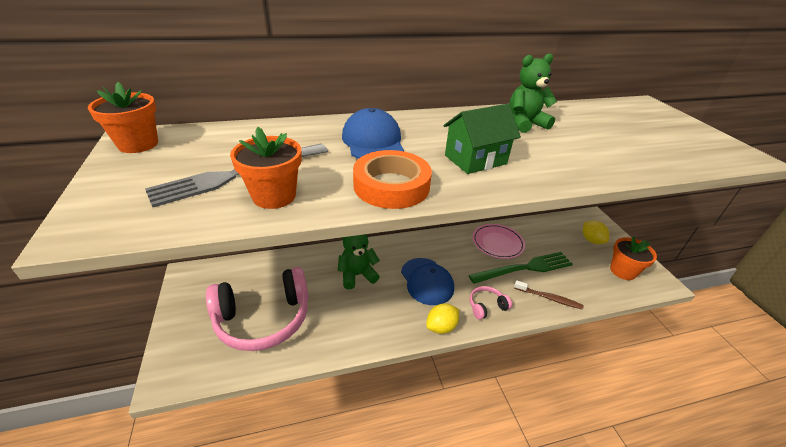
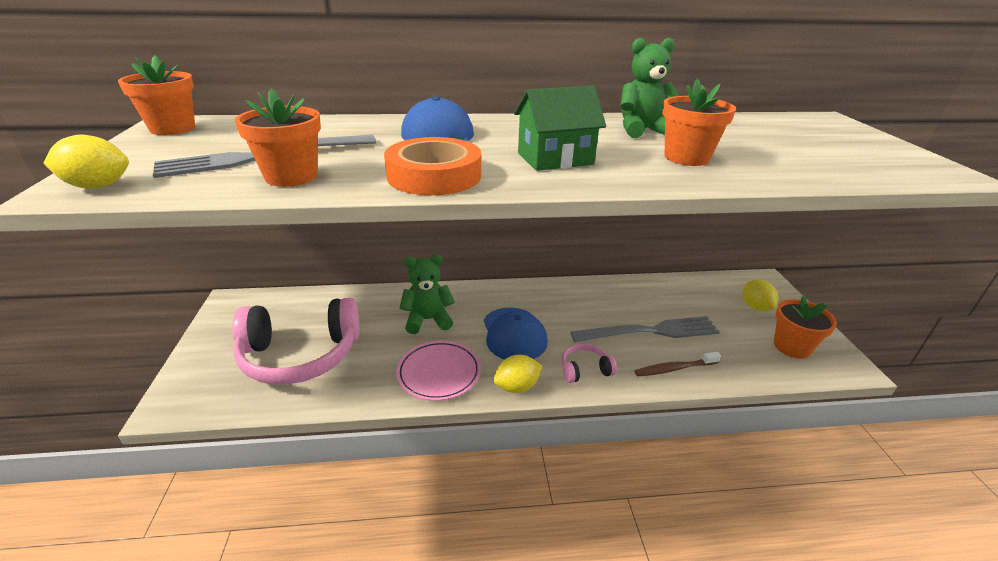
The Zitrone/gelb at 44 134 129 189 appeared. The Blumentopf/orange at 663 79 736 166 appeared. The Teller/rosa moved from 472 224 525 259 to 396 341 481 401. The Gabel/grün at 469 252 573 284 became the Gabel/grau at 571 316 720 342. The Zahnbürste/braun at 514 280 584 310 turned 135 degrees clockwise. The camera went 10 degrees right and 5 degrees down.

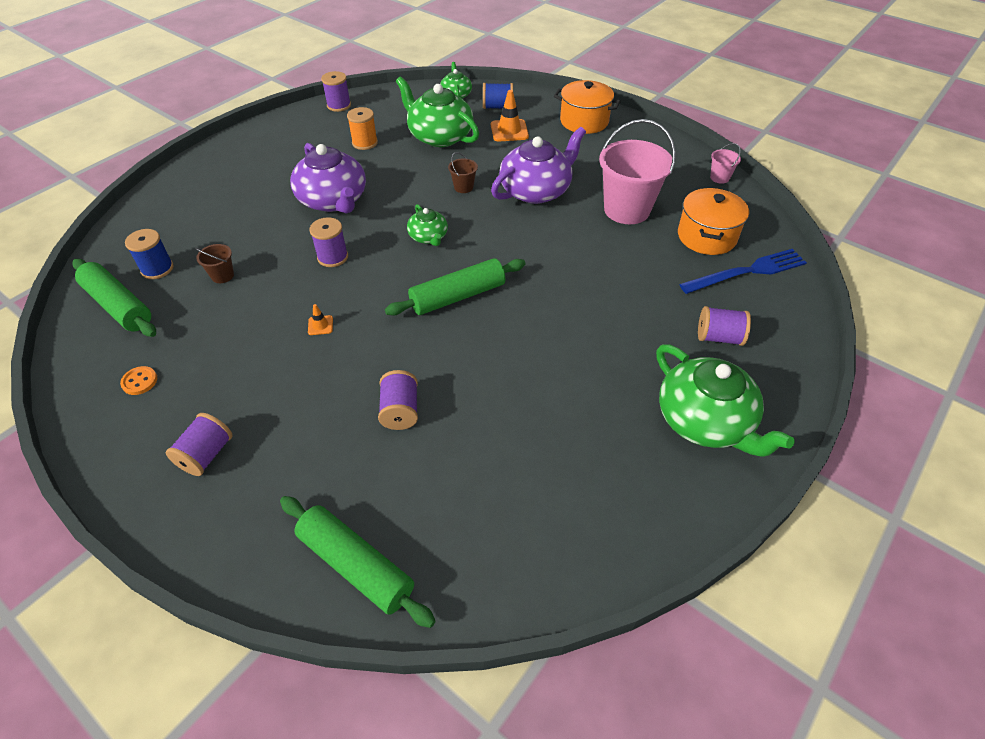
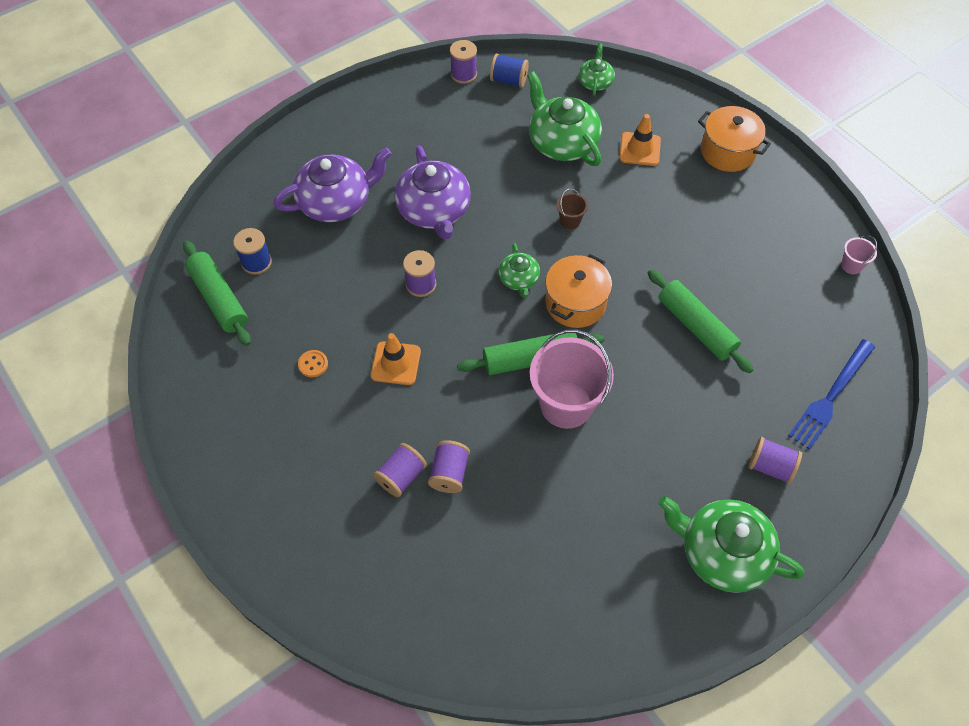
The Eimer/braun at 195 244 234 283 disappeared. The Garnrolle/orange at 347 107 378 150 disappeared. The Knopf/orange moved from 120 366 157 395 to 298 350 328 377. The Garnrolle/lila moved from 166 413 233 476 to 373 443 427 497. The Nudelholz/grün moved from 280 496 436 628 to 648 269 754 373. The Garnrolle/blau moved from 483 83 513 109 to 490 53 529 87. The Teekanne/lila moved from 491 127 586 204 to 274 147 392 222. The Eimer/rosa moved from 599 119 676 224 to 530 330 614 429. The Kochtopf/orange moved from 678 188 749 255 to 545 254 612 328. The Teekanne/grün at 656 344 795 457 turned 135 degrees clockwise. The Gabel/blau at 679 249 807 294 turned 135 degrees clockwise. The Leitkegel/orange at 308 304 333 335 changed to 1.97 times the size. The camera went 15 degrees right and 10 degrees up.

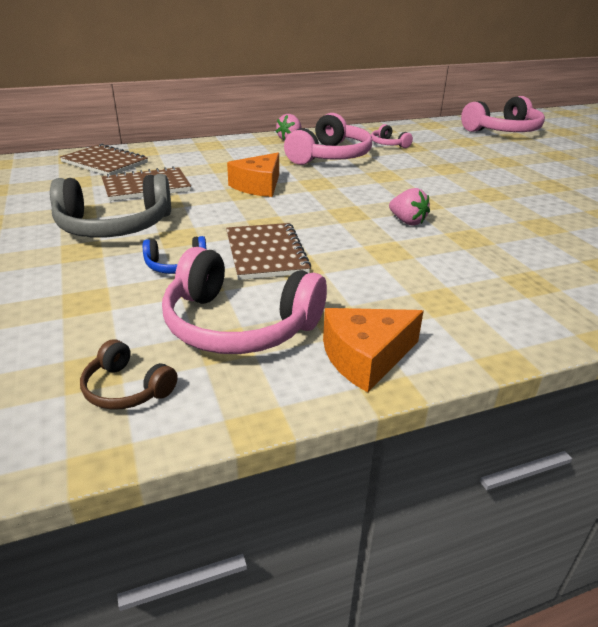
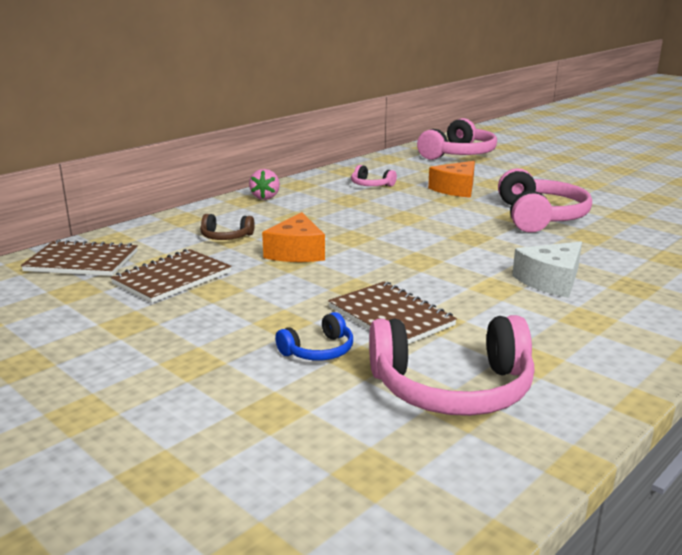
The Kopfhörer/grau at 50 174 171 238 disappeared. The Erdbeere/rosa at 389 188 430 226 disappeared. The Käse/weiß at 512 242 582 298 appeared. The Kopfhörer/braun moved from 80 339 178 410 to 200 214 255 240. The Kopfhörer/rosa moved from 284 113 372 165 to 498 168 592 233. The Käse/orange moved from 323 308 424 392 to 428 161 475 198. The camera went 25 degrees left and 10 degrees down.

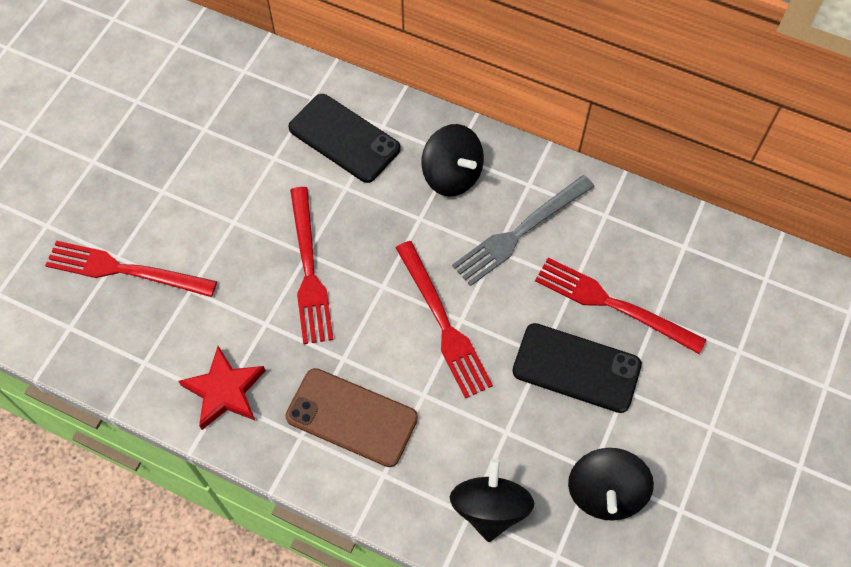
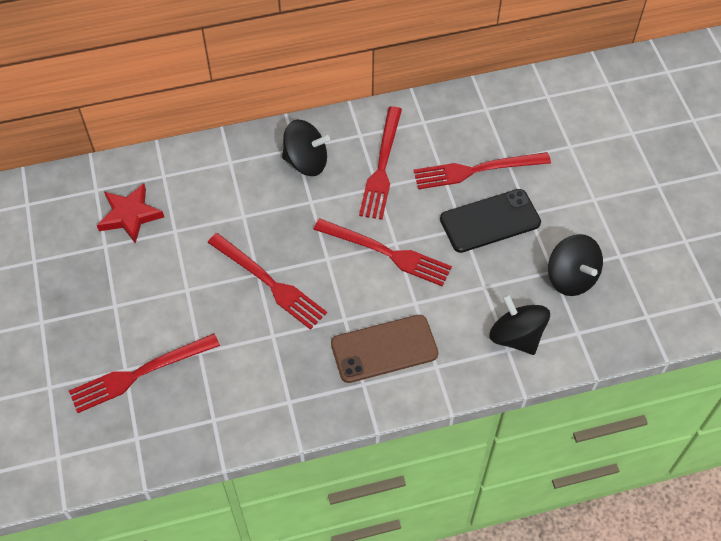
The Handy/schwarz at 288 94 401 183 disappeared. The Stern/rot moved from 178 346 266 430 to 97 184 164 244. The Gabel/grau at 452 175 595 286 became the Gabel/rot at 359 106 402 220. The camera went 40 degrees left and 5 degrees down.

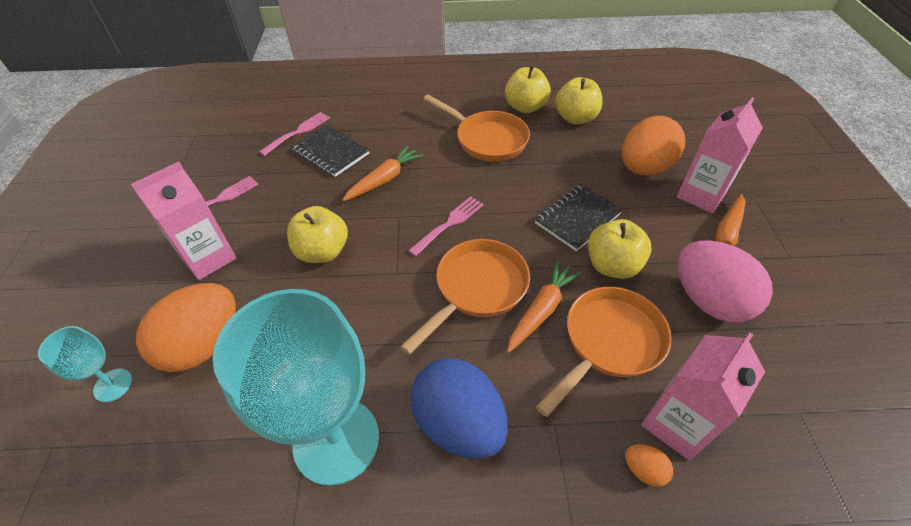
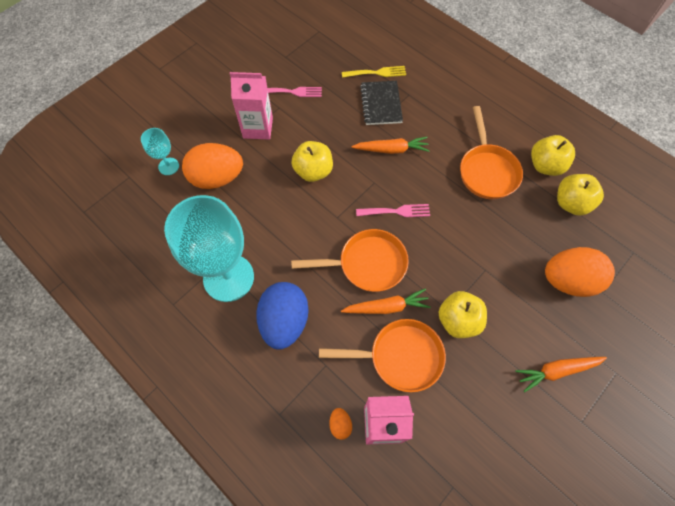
The Notizbuch/schwarz at 535 184 623 251 disappeared. The Getränkekarton/rosa at 676 97 763 213 disappeared. The Ei/rosa at 677 240 773 322 disappeared. The Gabel/rosa at 259 112 330 156 became the Gabel/gelb at 342 66 406 78. The camera went 45 degrees right and 15 degrees up.

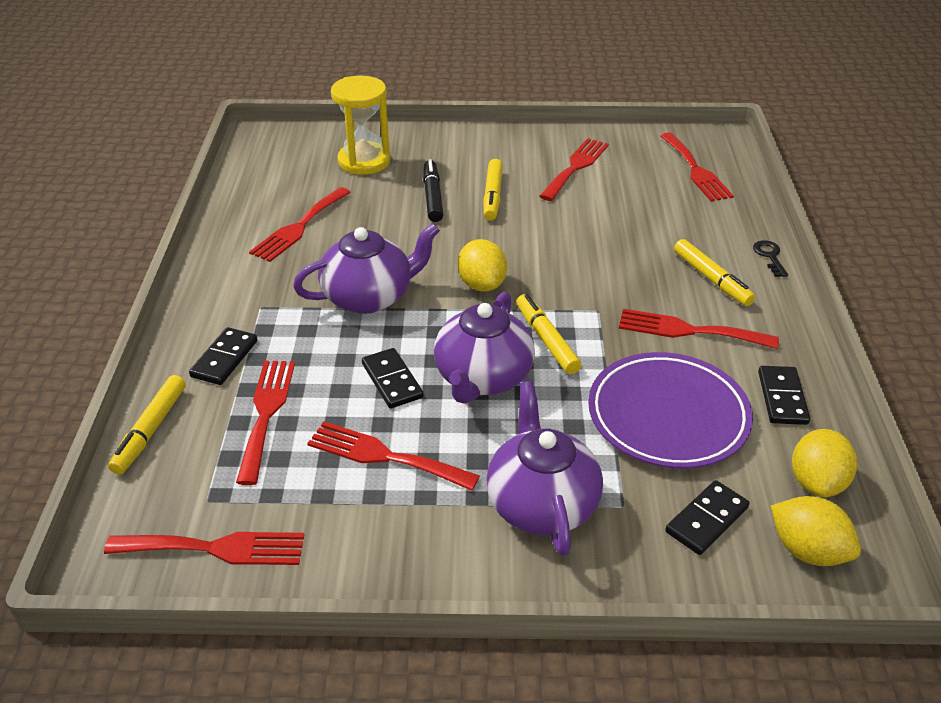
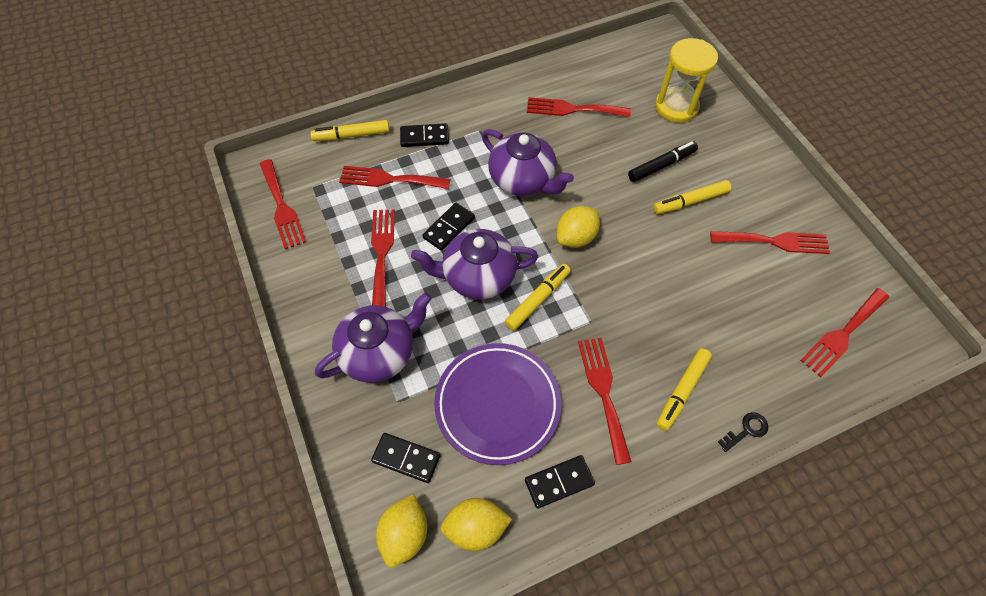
The Gabel/rot at 236 361 295 485 turned 150 degrees counterclockwise. The camera went 65 degrees right and 20 degrees up.

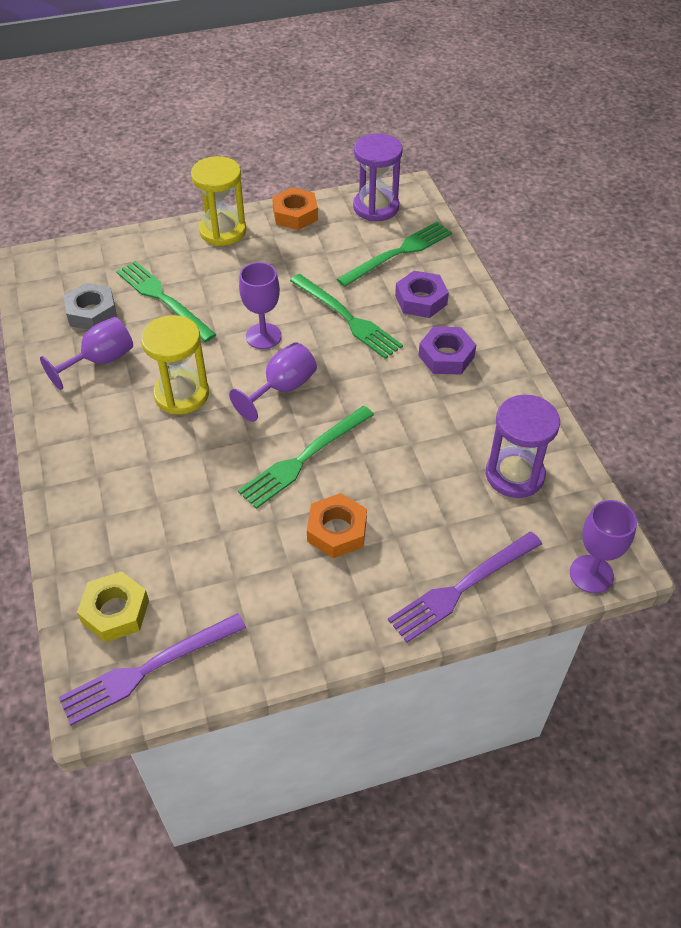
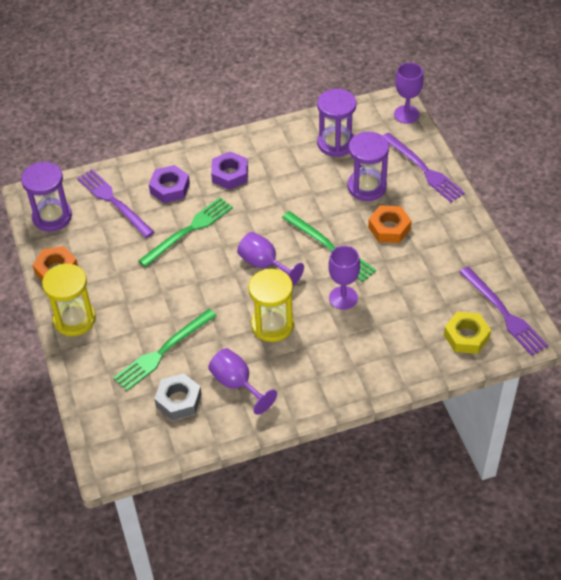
The Sanduhr/lila at 347 132 389 201 appeared. The Kelch/lila moved from 239 262 282 349 to 328 246 360 310. The Gabel/grün at 337 222 452 287 became the Gabel/lila at 77 169 154 238. The camera went 90 degrees left and 0 degrees up.

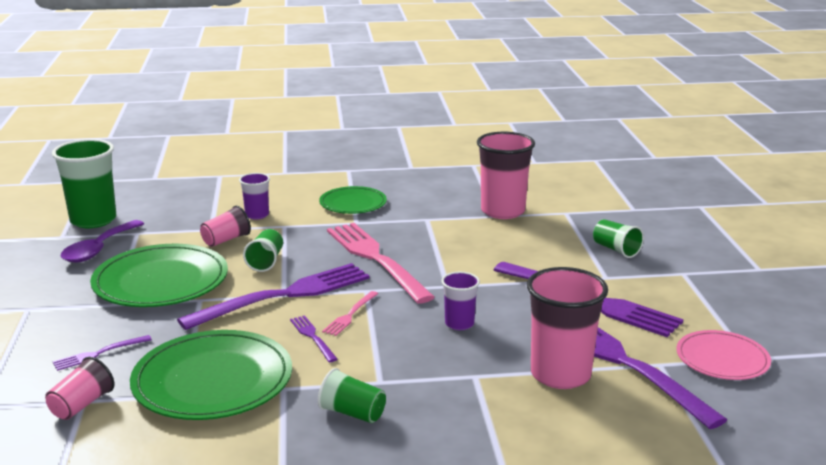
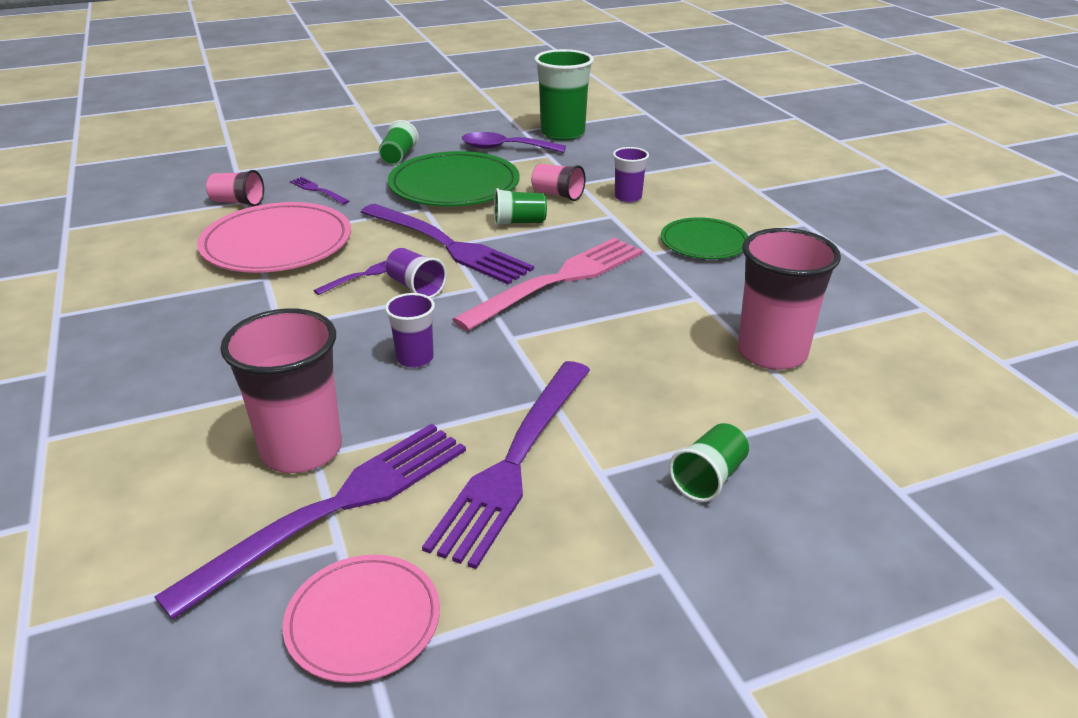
The Becher/grün moved from 318 368 386 423 to 379 120 419 165. The Gabel/rosa at 322 291 378 336 was replaced by the Becher/lila at 385 248 447 298. The Teller/grün at 130 330 292 420 became the Teller/rosa at 197 202 351 273. The camera went 75 degrees right and 10 degrees up.

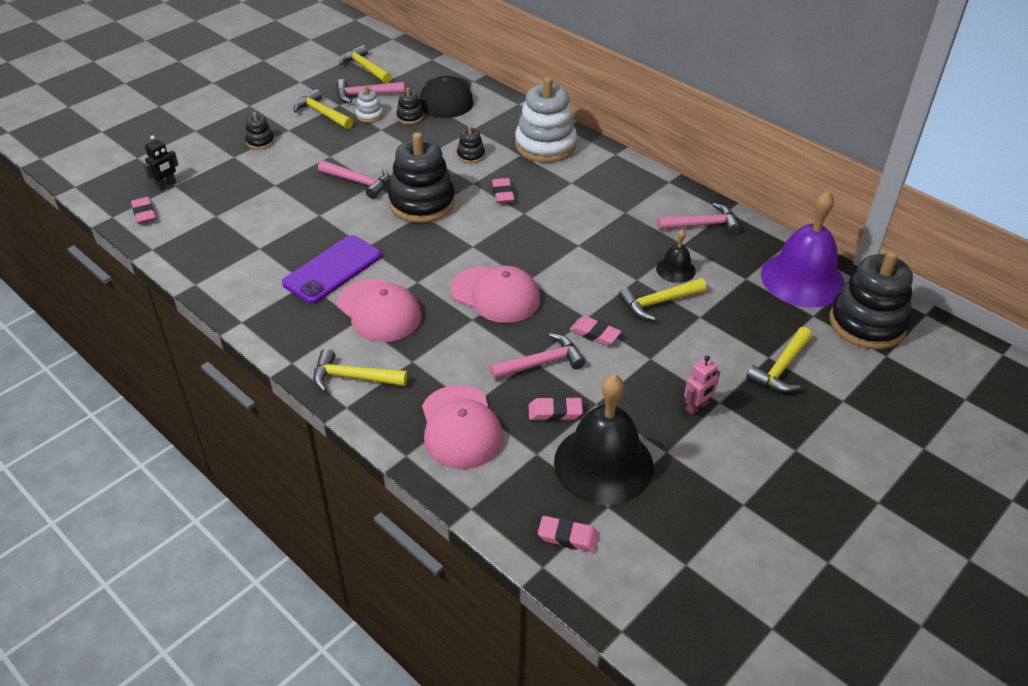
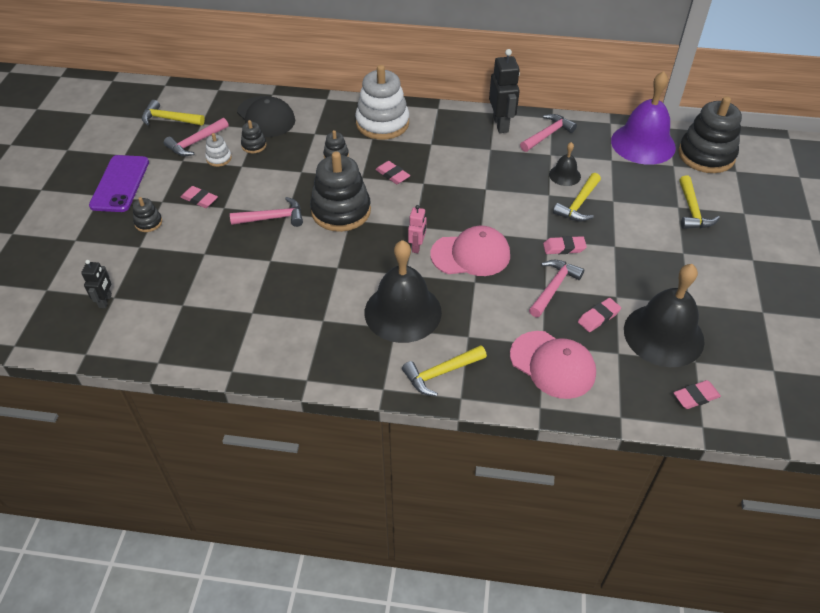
The Hammer/gelb at 294 89 353 129 disappeared. The Roboter/schwarz at 489 49 520 133 appeared. The Radiergummi/rosa moved from 131 197 156 224 to 181 186 218 208. The Handy/lila moved from 282 235 381 304 to 89 155 149 212. The Roboter/rosa moved from 684 356 720 415 to 408 205 426 253. The Kappe/rosa at 337 279 421 342 was replaced by the Glocke/schwarz at 365 240 442 343. The camera went 35 degrees left and 5 degrees up.

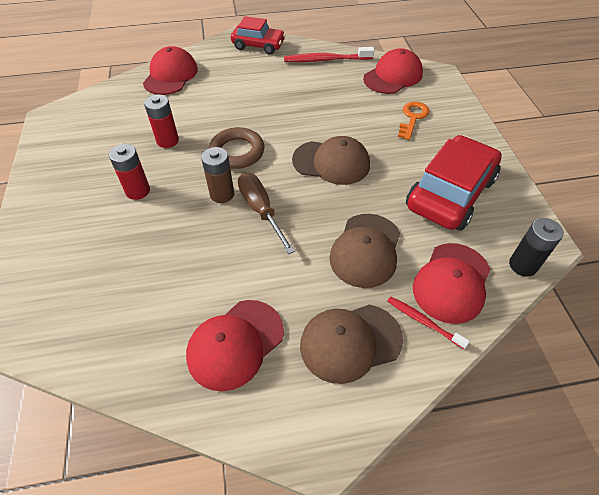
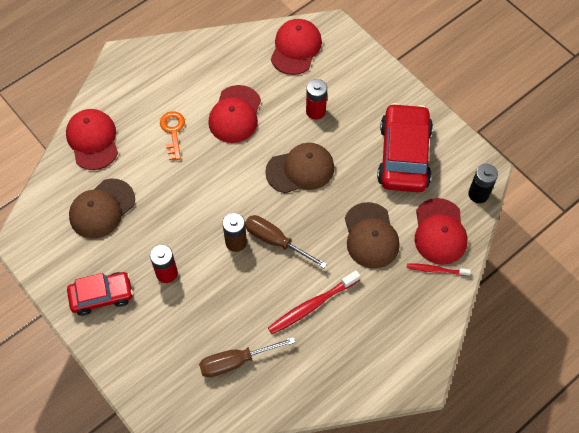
The Ring/braun at 209 127 264 169 disappeared. The Schraubenzieher/braun at 199 337 296 377 appeared. The Batterie/rot moved from 144 94 179 148 to 306 79 327 120. The Kappe/rot moved from 186 300 284 391 to 208 85 261 143. The Auto/rot moved from 231 16 286 54 to 67 272 133 316. The Zahnbürste/rot moved from 284 47 375 62 to 268 270 360 335. The Kappe/braun moved from 300 305 403 384 to 69 179 135 239. The Schlüssel/orange moved from 398 101 430 140 to 160 111 185 160. The camera went 30 degrees left and 10 degrees up.

